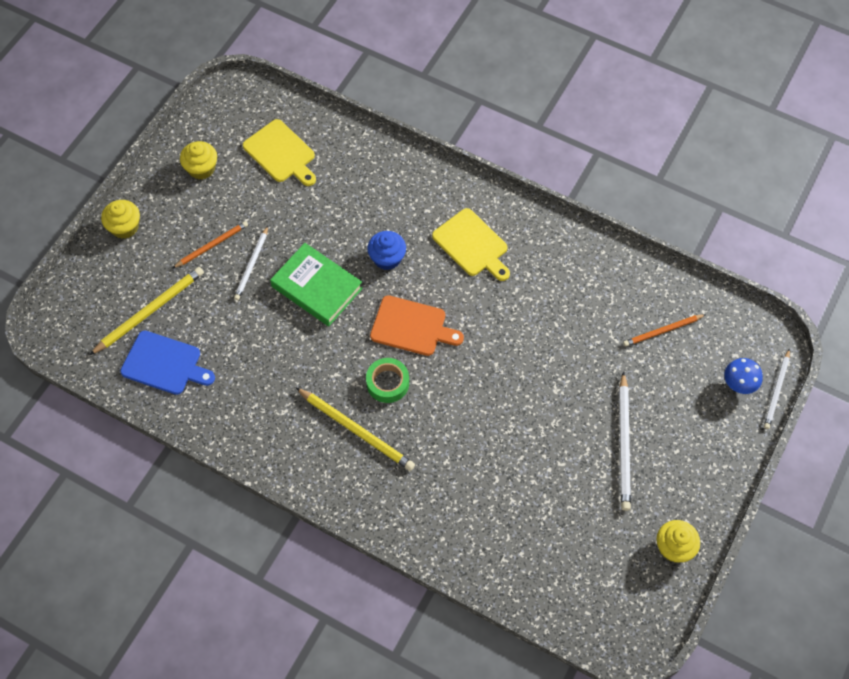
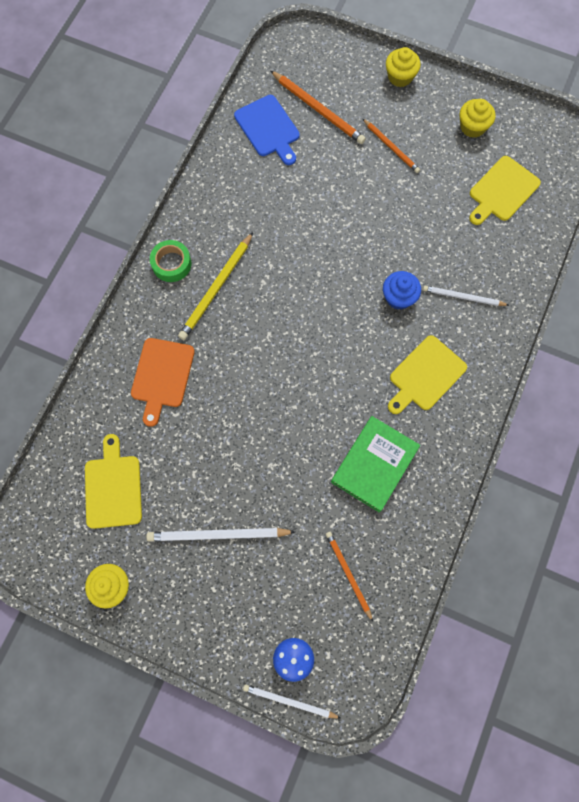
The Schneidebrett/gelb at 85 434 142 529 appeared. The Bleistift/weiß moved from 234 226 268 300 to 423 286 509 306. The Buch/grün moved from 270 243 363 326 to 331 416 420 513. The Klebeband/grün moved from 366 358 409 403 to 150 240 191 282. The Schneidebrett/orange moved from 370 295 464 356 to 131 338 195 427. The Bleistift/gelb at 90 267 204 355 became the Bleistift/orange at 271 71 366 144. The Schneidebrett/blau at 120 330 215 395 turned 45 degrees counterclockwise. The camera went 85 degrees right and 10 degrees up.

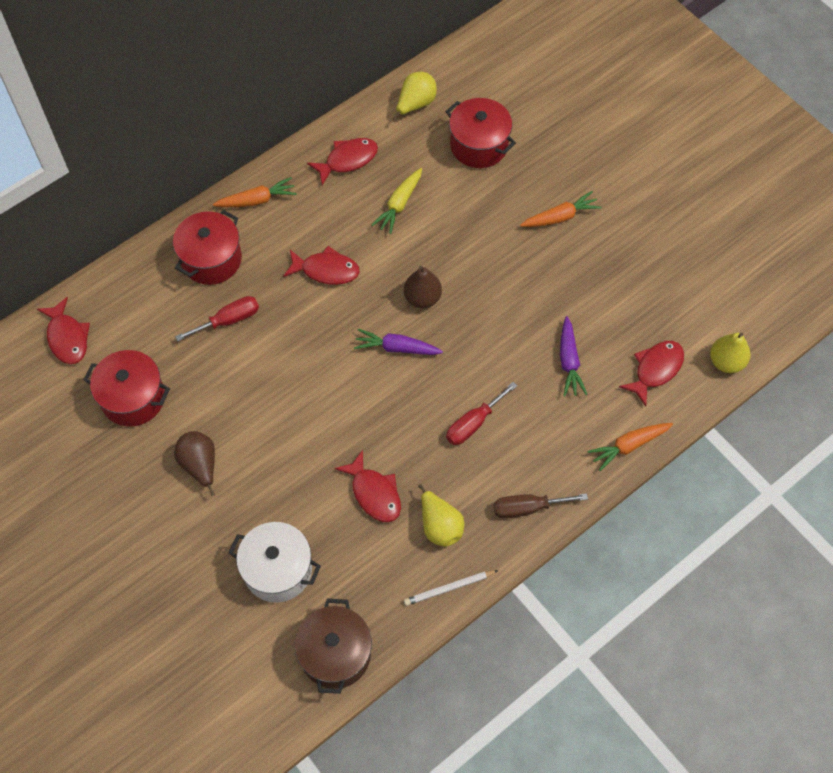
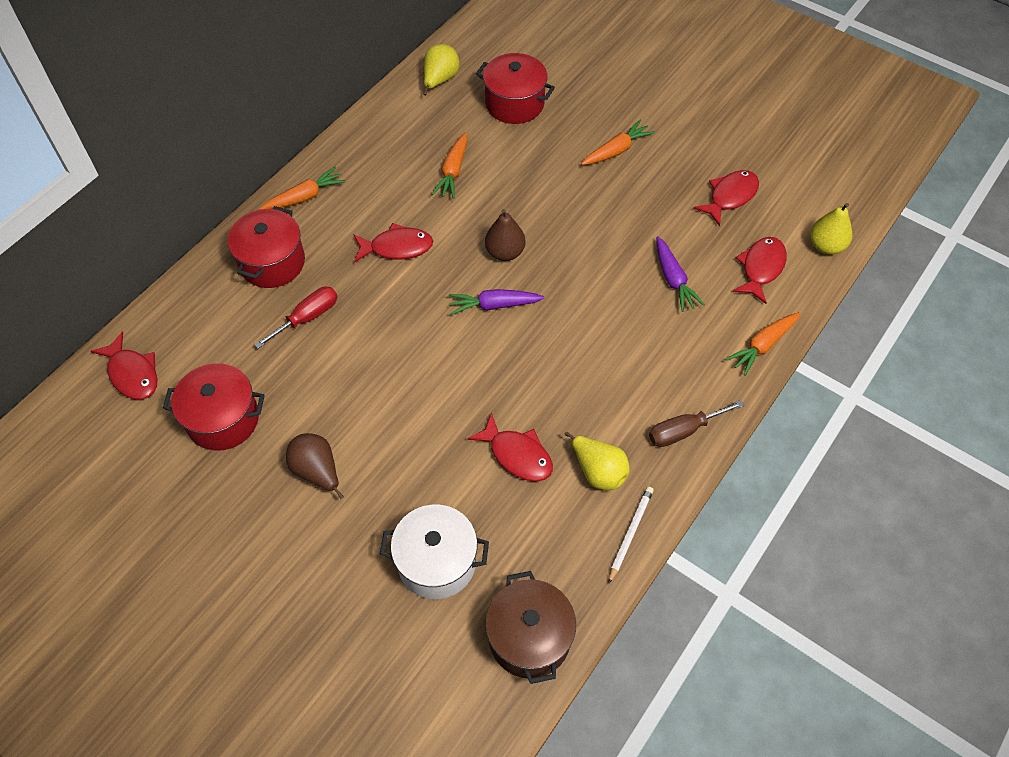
The Schraubenzieher/rot at 446 382 517 445 disappeared. The Fisch/rot moved from 307 138 378 185 to 693 170 759 226. The Karotte/gelb at 372 168 422 234 became the Karotte/orange at 432 132 467 199. The Bleistift/weiß at 404 570 499 606 turned 150 degrees clockwise. The camera went 15 degrees left and 5 degrees down.

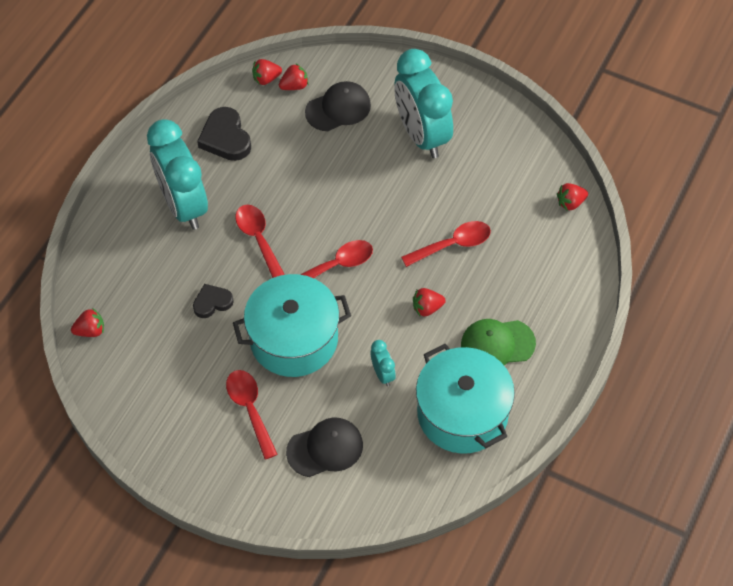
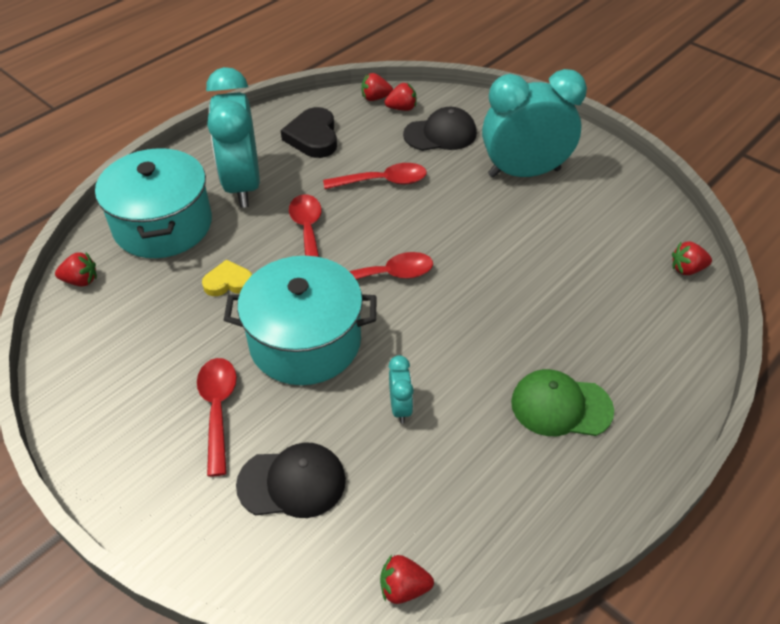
The Löffel/rot moved from 401 221 491 267 to 323 163 427 189. The Erdbeere/rot moved from 413 288 446 316 to 380 555 434 604. The Kochtopf/türkis moved from 416 344 515 454 to 95 148 212 258. The Herz/schwarz at 193 284 234 318 became the Herz/gelb at 202 259 252 296. The Wecker/türkis at 394 49 453 158 turned 90 degrees clockwise. The camera went 15 degrees right and 10 degrees down.

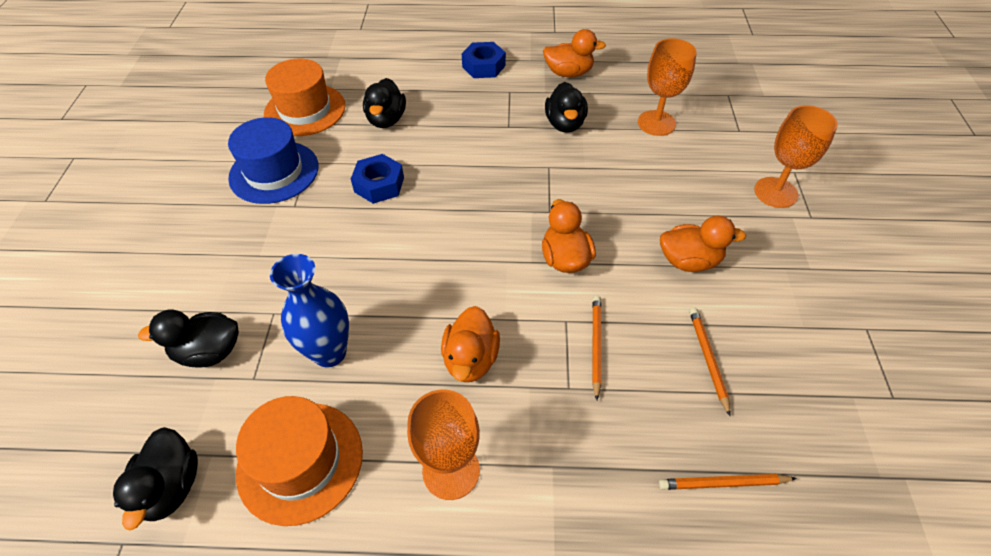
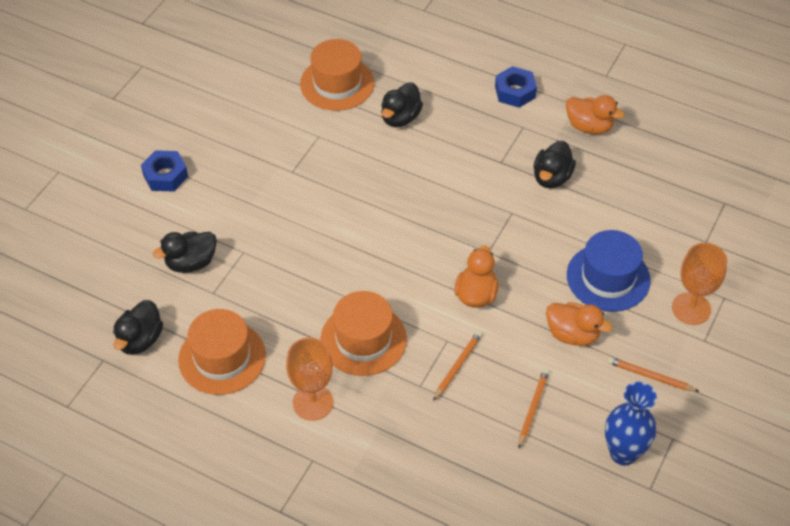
The Kelch/orange at 638 38 697 136 disappeared. The Hut/blau moved from 228 117 319 204 to 567 230 651 312. The Vase/blau moved from 270 254 349 368 to 605 382 657 466. The Sechskantmutter/blau moved from 351 154 404 204 to 141 150 188 192. The Bleistift/orange moved from 659 474 797 490 to 607 357 700 392. The Ente/orange at 441 306 500 382 was replaced by the Hut/orange at 320 291 407 376. The Ente/schwarz at 138 310 239 367 turned 45 degrees counterclockwise. The camera went 25 degrees right and 0 degrees up.

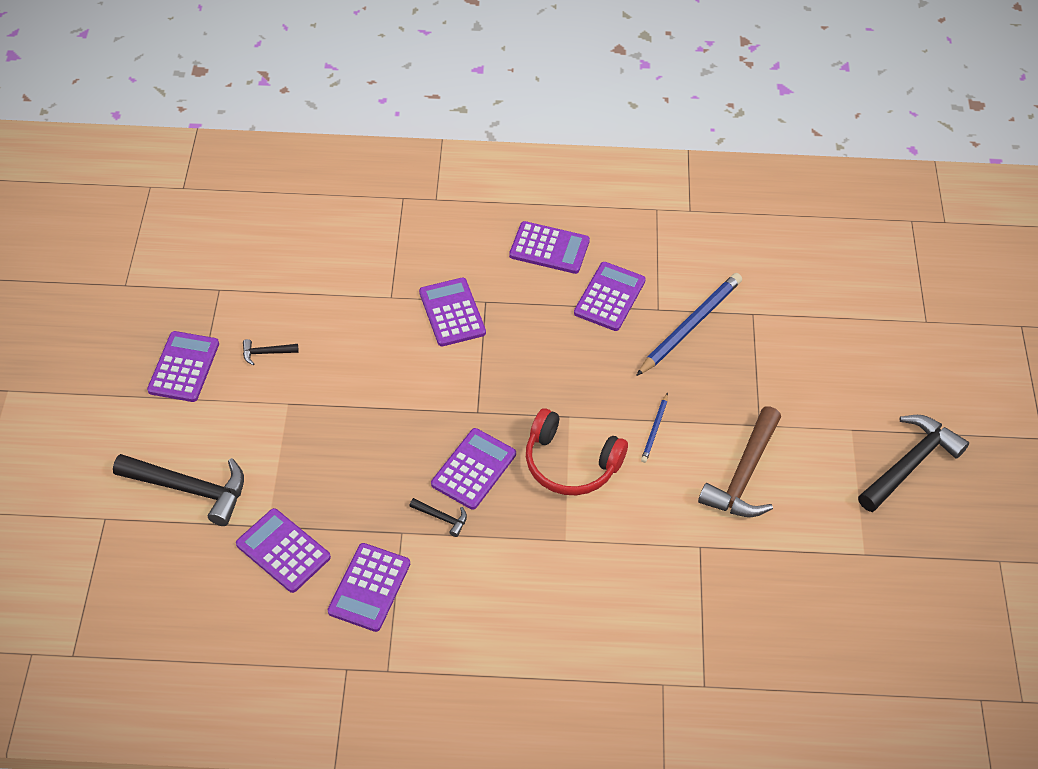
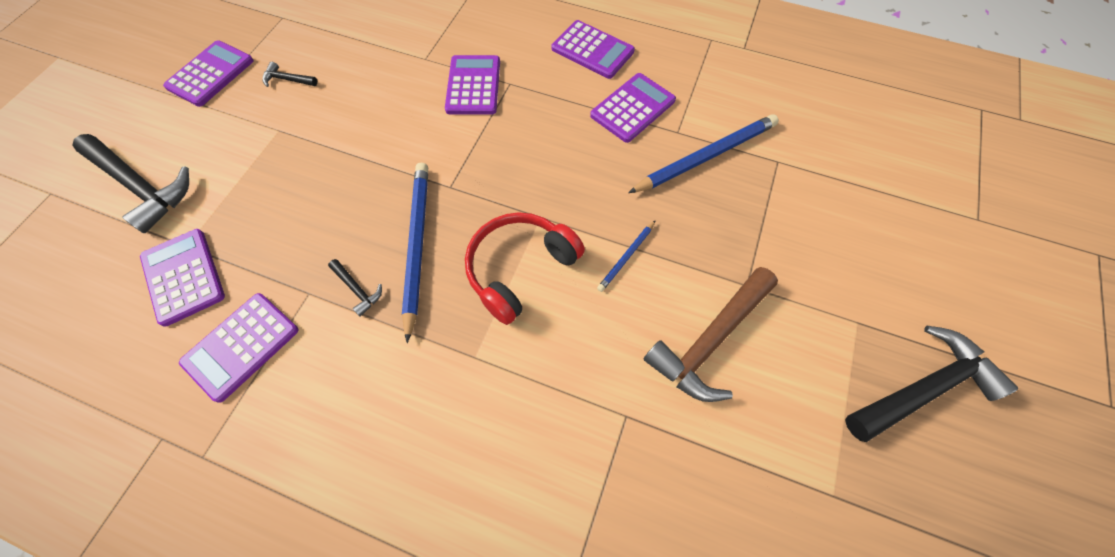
The Taschenrechner/lila at 431 428 516 510 was replaced by the Bleistift/blau at 402 163 428 343. The Kopfhörer/rot at 526 408 628 495 turned 90 degrees clockwise. The camera went 20 degrees right and 10 degrees up.

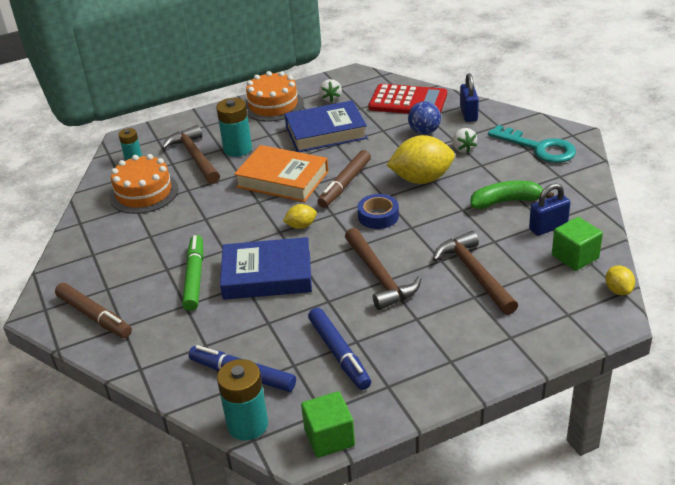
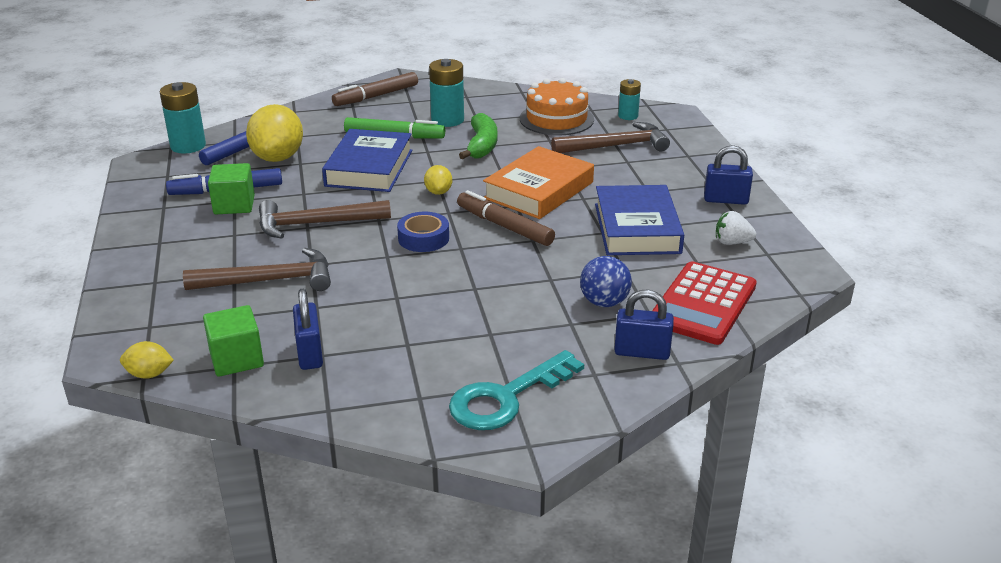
The Erdbeere/weiß at 453 128 477 153 disappeared. The Batterie/türkis moved from 216 98 252 157 to 429 59 464 127. The Kubus/grün moved from 301 391 355 458 to 208 163 255 214. The Zitrone/gelb moved from 387 135 455 184 to 246 104 303 162. The Banane/grün moved from 471 181 554 209 to 459 113 497 159. The Kuchen/orange at 245 71 304 121 was replaced by the Vorhängeschloss/blau at 704 145 753 205. The camera went 100 degrees right and 5 degrees down.

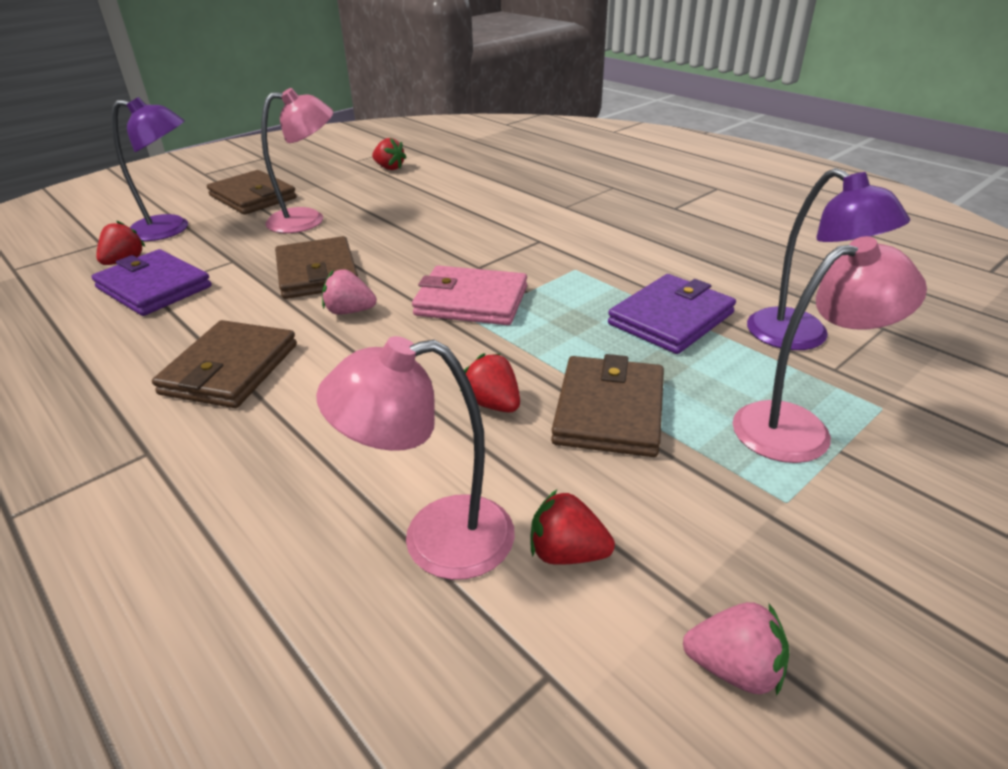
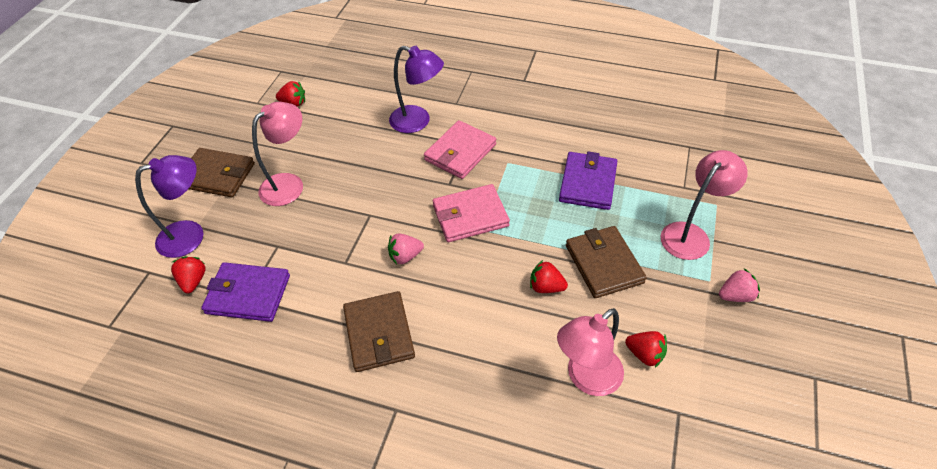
The Geldbörse/braun at 275 236 358 299 disappeared. The Geldbörse/rosa at 424 120 496 179 appeared. The Erdbeere/rosa moved from 683 602 789 696 to 719 269 760 302. The Lampe/lila moved from 747 168 910 350 to 389 46 444 133. The Erdbeere/rot at 531 490 615 565 turned 135 degrees counterclockwise. The camera went 30 degrees left and 15 degrees up.

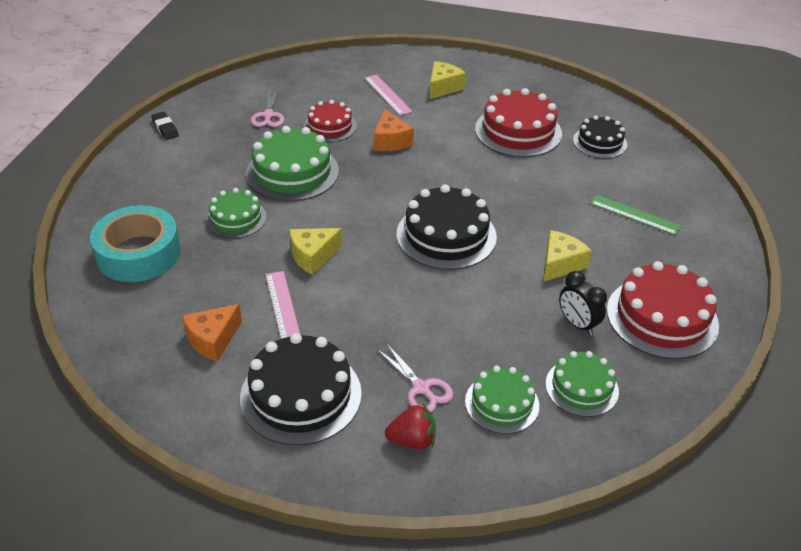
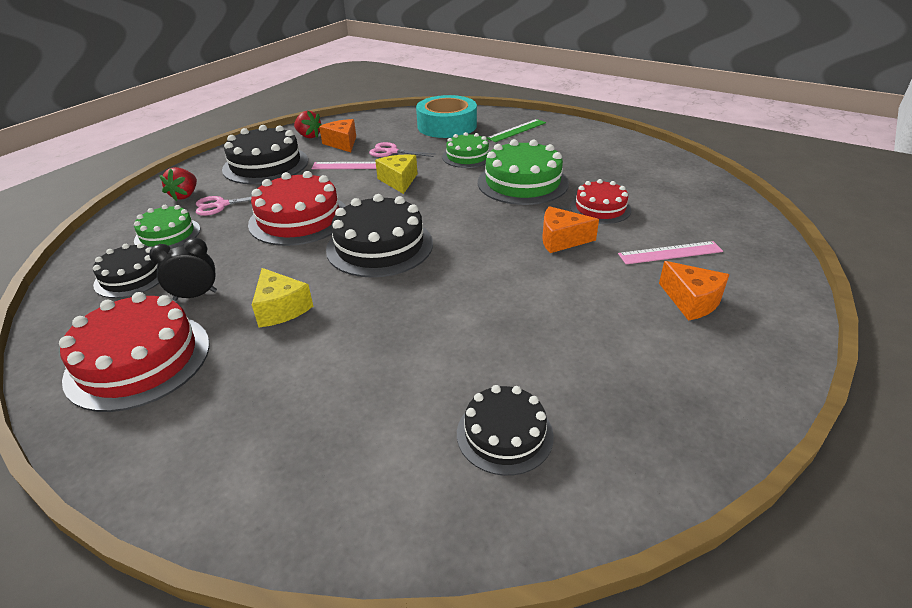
The Radiergummi/schwarz at 152 112 179 140 disappeared. The Erdbeere/rot at 294 110 322 138 appeared. The Schere/rosa moved from 251 89 284 127 to 369 142 435 157. The Kuchen/rot moved from 475 88 562 157 to 248 171 346 246. The Lineal/grün moved from 590 195 682 236 to 486 119 546 142. The Käse/gelb at 430 61 466 99 became the Käse/orange at 659 261 730 321. The Kuchen/grün at 545 351 619 417 became the Kuchen/schwarz at 93 243 159 298. The camera went 110 degrees right and 5 degrees down.

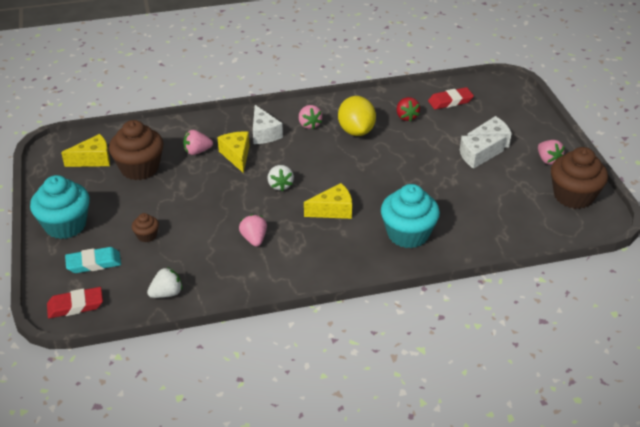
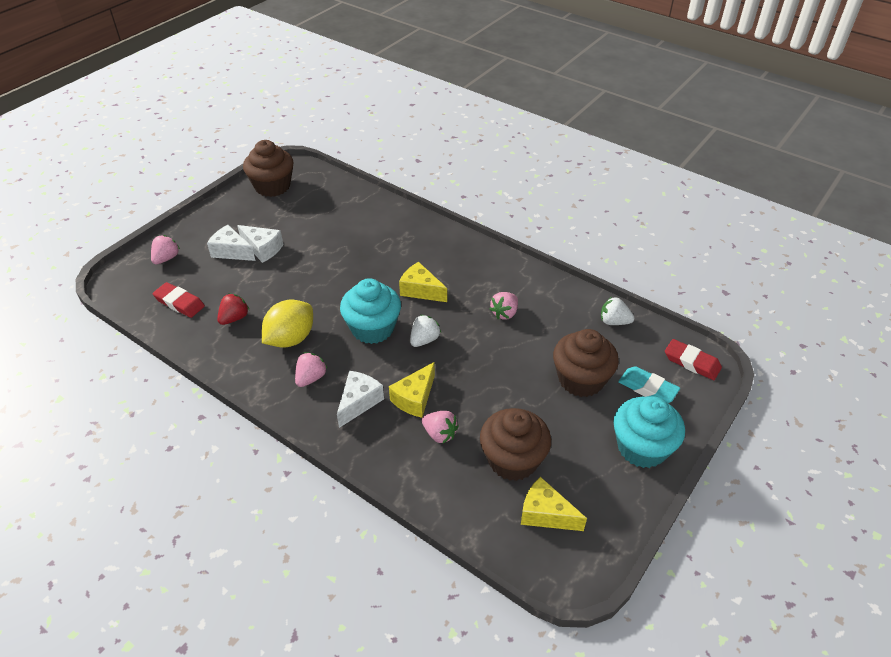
The Muffin/türkis moved from 381 184 440 248 to 340 278 401 344. The Erdbeere/rosa moved from 538 140 565 165 to 151 235 180 264. The Muffin/braun at 132 213 159 242 changed to 2.16 times the size. The camera went 130 degrees left and 5 degrees up.

